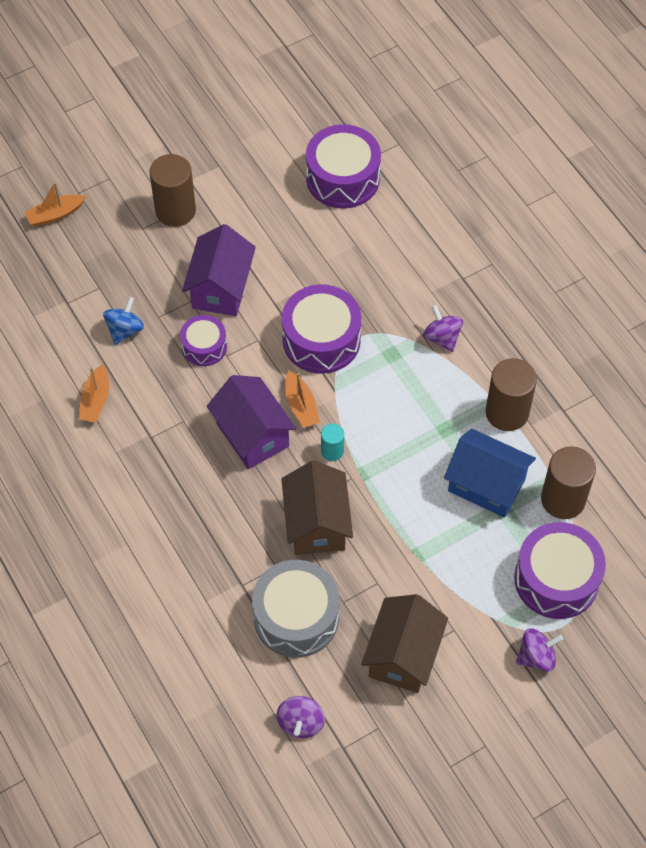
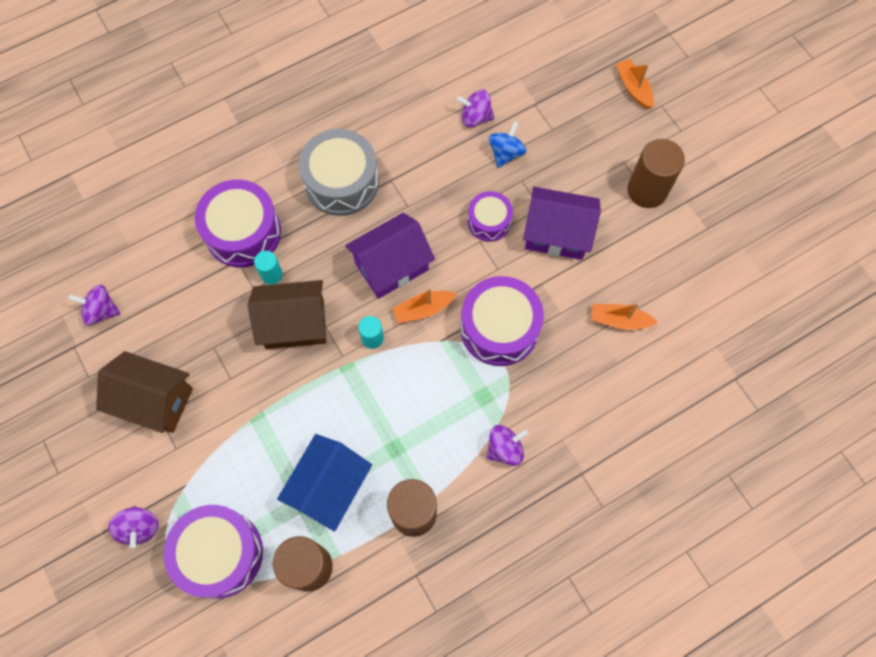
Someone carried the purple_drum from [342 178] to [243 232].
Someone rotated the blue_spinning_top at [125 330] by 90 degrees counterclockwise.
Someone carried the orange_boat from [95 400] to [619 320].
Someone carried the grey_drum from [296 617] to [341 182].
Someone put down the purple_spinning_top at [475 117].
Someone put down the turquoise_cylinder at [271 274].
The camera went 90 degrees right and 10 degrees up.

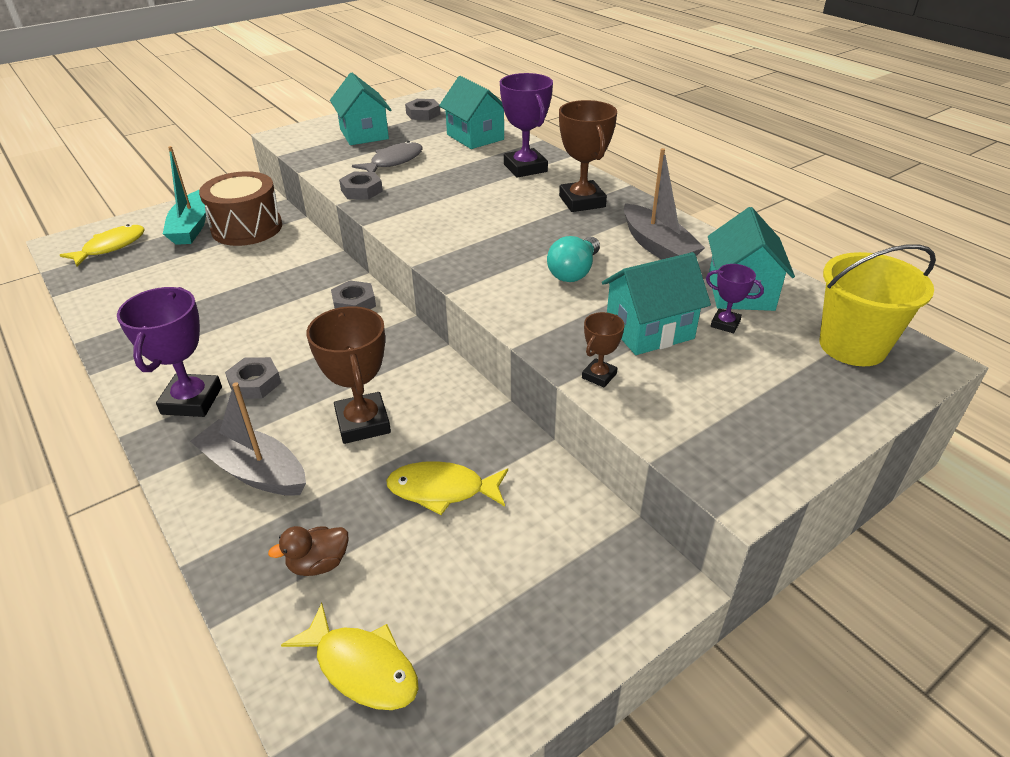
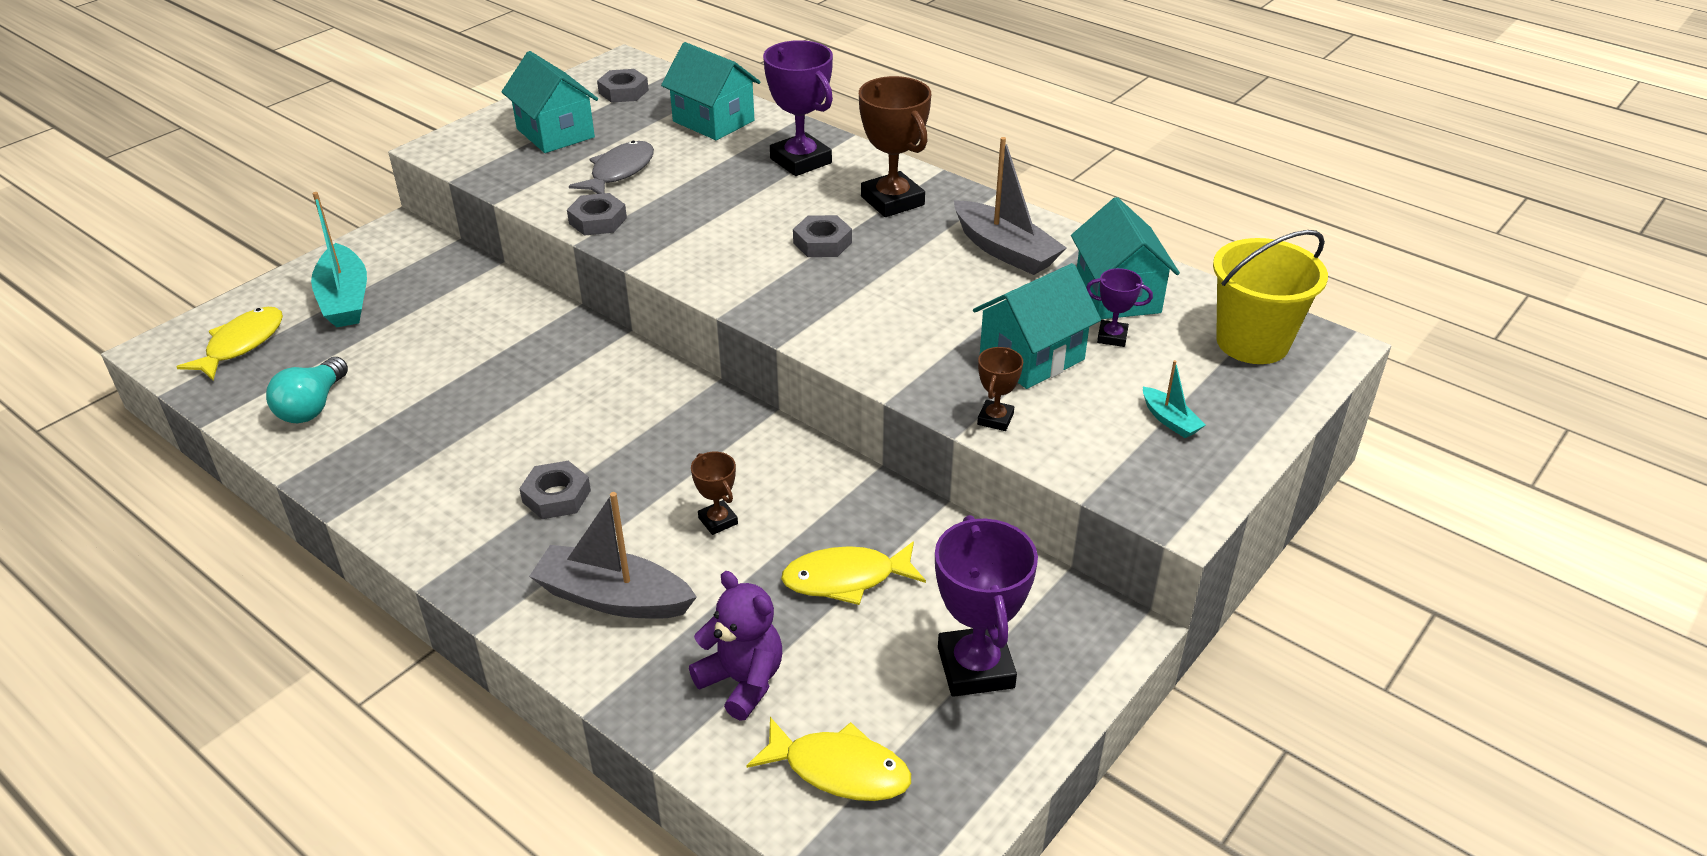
Someone took away the brown_drum at [247 228].
Someone carried the turquoise_light_bulb from [574 272] to [312 406].
Someone carried the grey_nut from [354 303] to [822 243].
Someone carried the purple_trophy from [192 400] to [976 667].
Someone scaled the brown_trophy at [363 423] by 0.51.
Someone swapped the brown_duck at [318 563] for the purple_teddy_bear at [742 681].
Someone put down the turquoise_boat at [1170 420].
The camera went 15 degrees left and 0 degrees up.

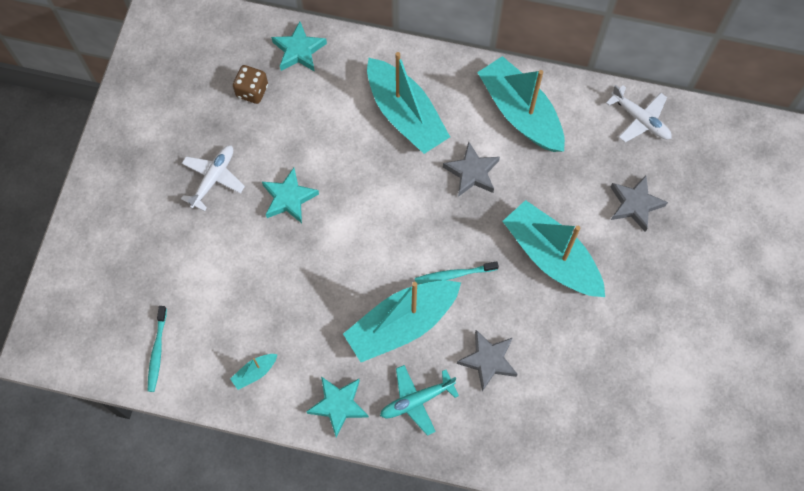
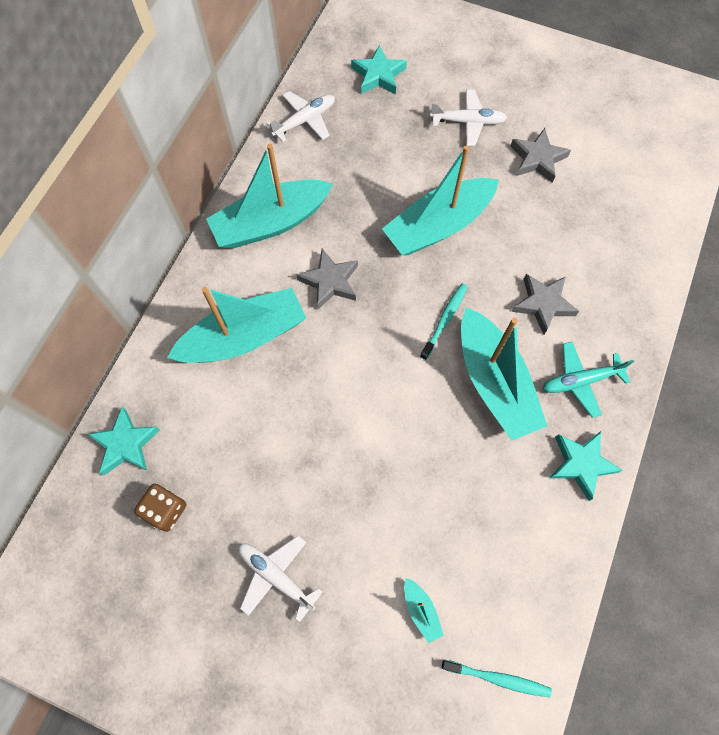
Someone carried the turquoise_star from [289 198] to [378 75].
Someone carried the grey_star from [635 204] to [537 159].
Someone rotated the turquoise_toothbrush at [454 274] by 150 degrees counterclockwise.
Someone carried the turquoise_boat from [254 372] to [421 610].
Someone rotated the turquoise_plane at [417 400] by 90 degrees clockwise.
Someone put down the white_plane at [467 122].
The camera went 80 degrees left and 0 degrees up.

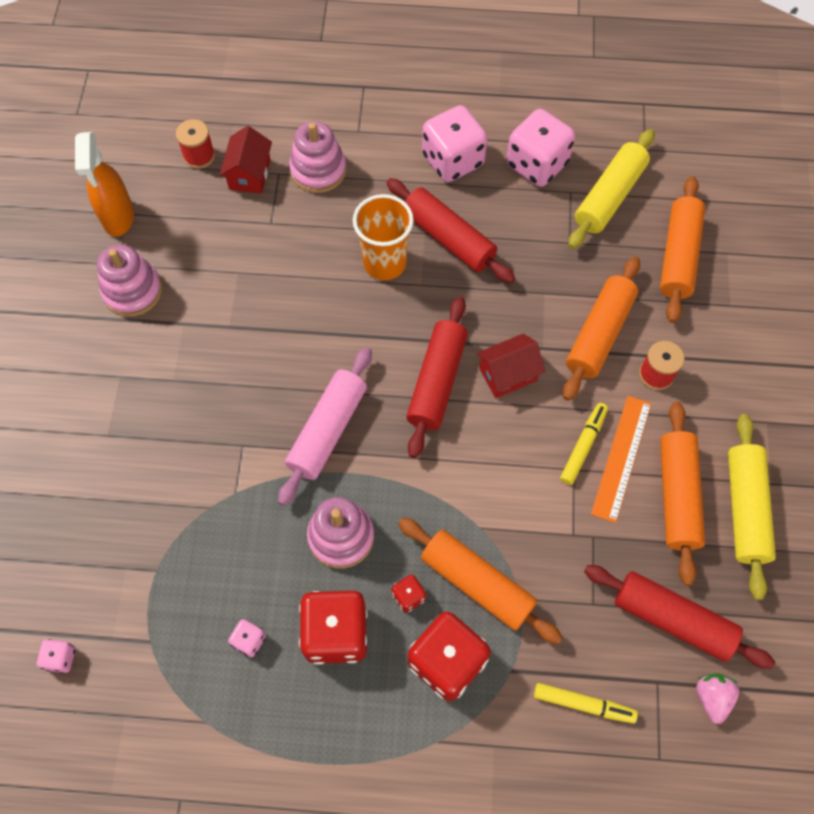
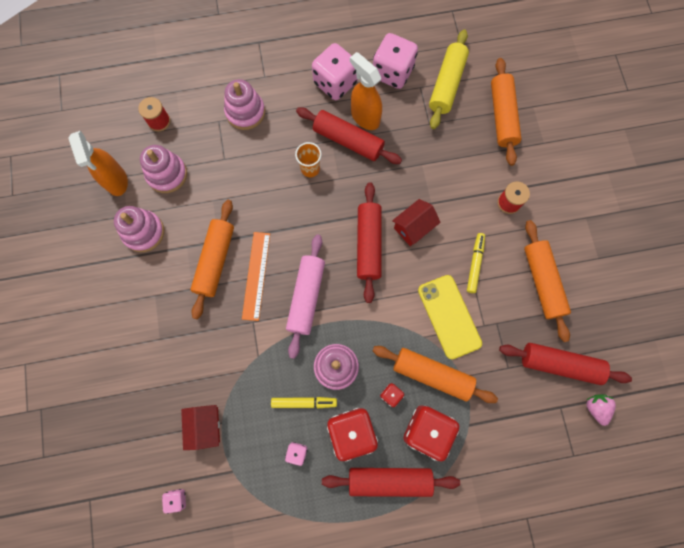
Someone carried the red_house from [250 174] to [205 426].
Someone scaled the orange_cup at [384 263] by 0.63.
Someone carried the orange_rolling_pin from [599 334] to [215 261].
Someone carried the orange_ruler from [621 458] to [256 275].
Someone took away the yellow_rolling_pin at [744 509].
Someone carried the yellow_marker from [583 704] to [304 402].
Someone put down the orange_spray_bottle at [365 117].
Someone put down the pink_stacking_toy at [167 174].
Someone put down the yellow_phone at [449 316].
Someone put down the red_rolling_pin at [389 480].
The camera went 15 degrees left and 10 degrees up.

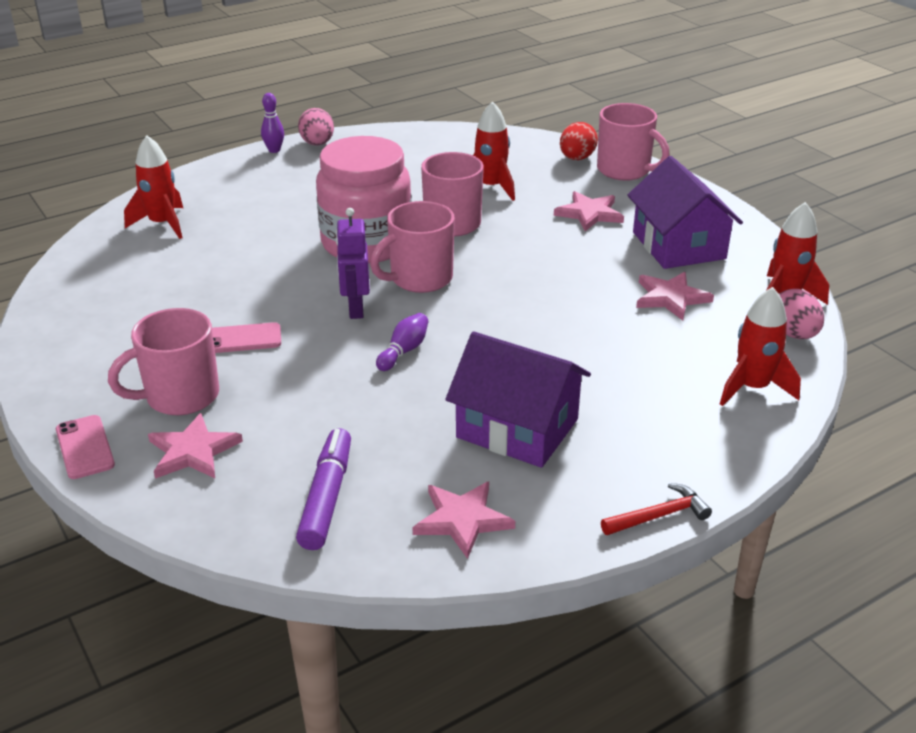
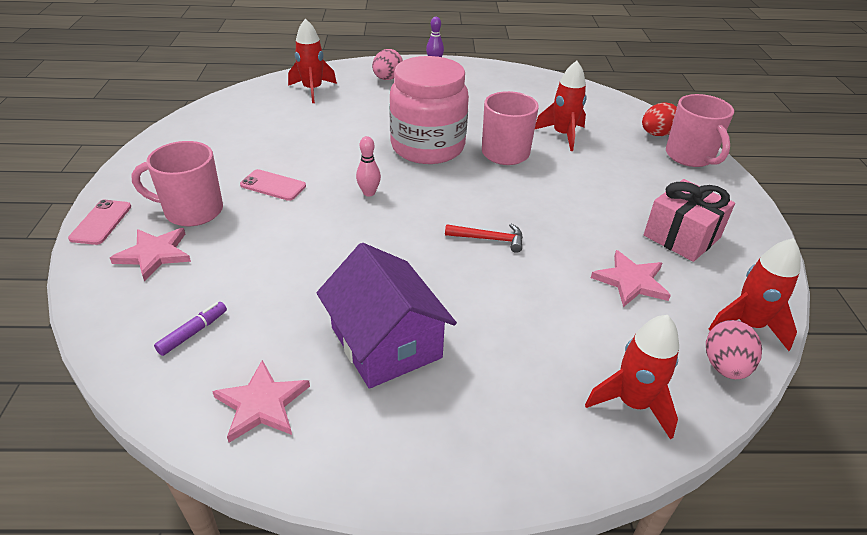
Someone carried the pink_egg from [317 144] to [387 79].
Someone swapped the purple_house at [678 245] for the pink_gift at [681 236].
Someone took away the pink_star at [589 213].
Someone took away the pink_mug at [419 279].
Someone swapped the purple_robot at [355 309] for the pink_bowling_pin at [369 193].
Someone took away the purple_bowling_pin at [404 351].
Someone scaled the purple_marker at [327 497] by 0.58.
Someone carried the red_hammer from [659 515] to [489 239].
The camera went 30 degrees right and 5 degrees up.

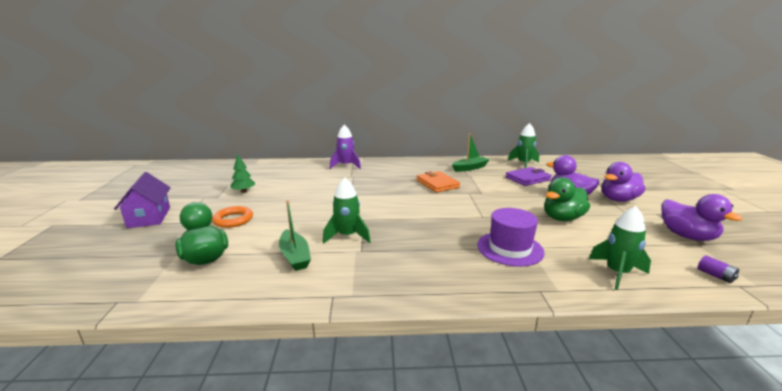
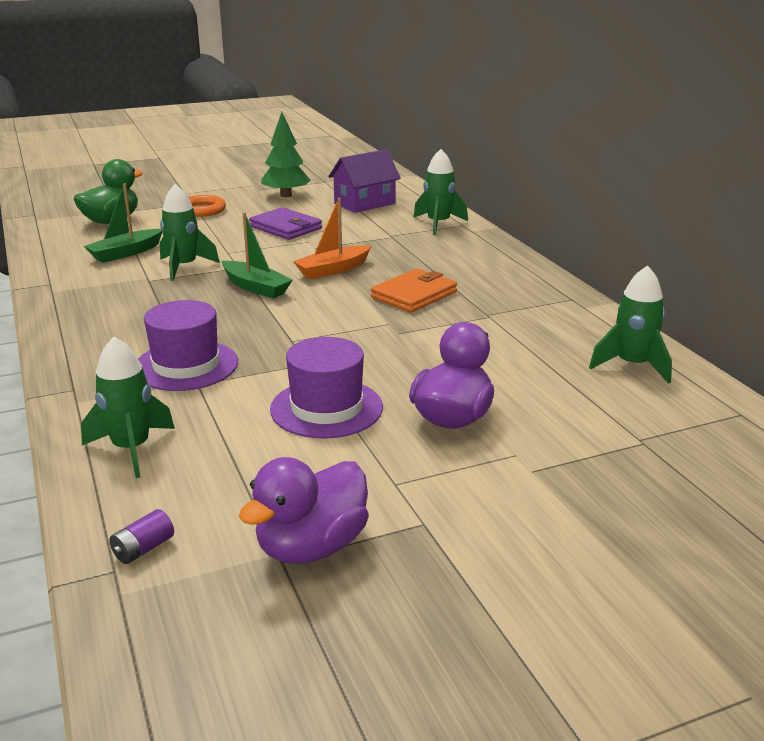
Someone repainted the purple_rocket at [346 166], which became the green_rocket at [438 224].
Someone carried the green_boat from [470 168] to [256 287].
Someone scaled the green_tree at [243 191] by 1.50.
Someone took away the purple_duck at [618 199].
Someone carried the purple_wallet from [528 178] to [286 227].
Someone carried the purple_house from [149 217] to [364 203].
Someone swapped the green_duck at [562 218] for the purple_hat at [326 408].
Someone put down the orange_boat at [333 270].
The camera went 70 degrees right and 5 degrees up.

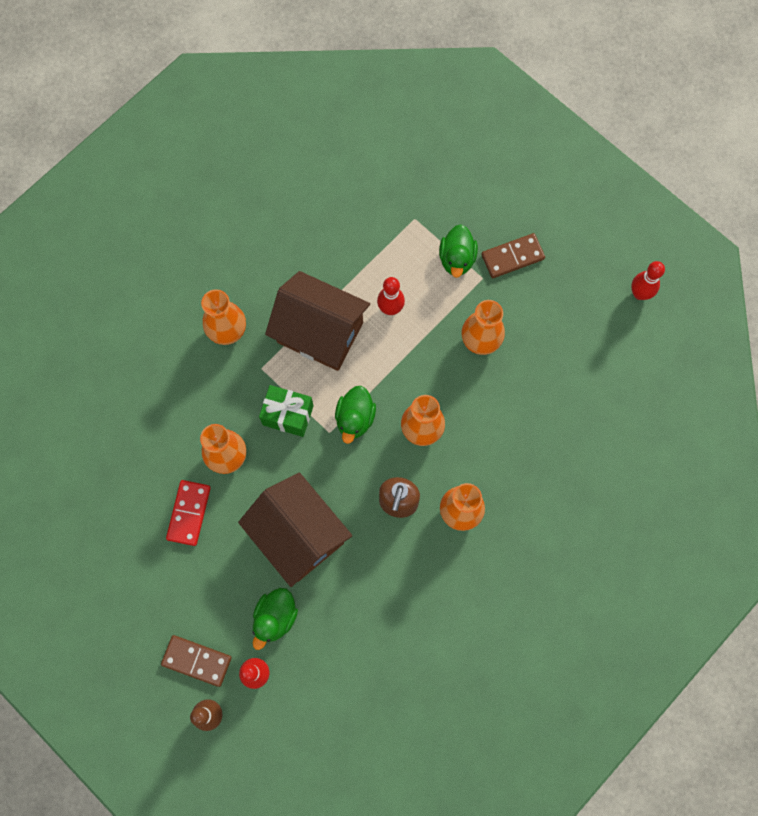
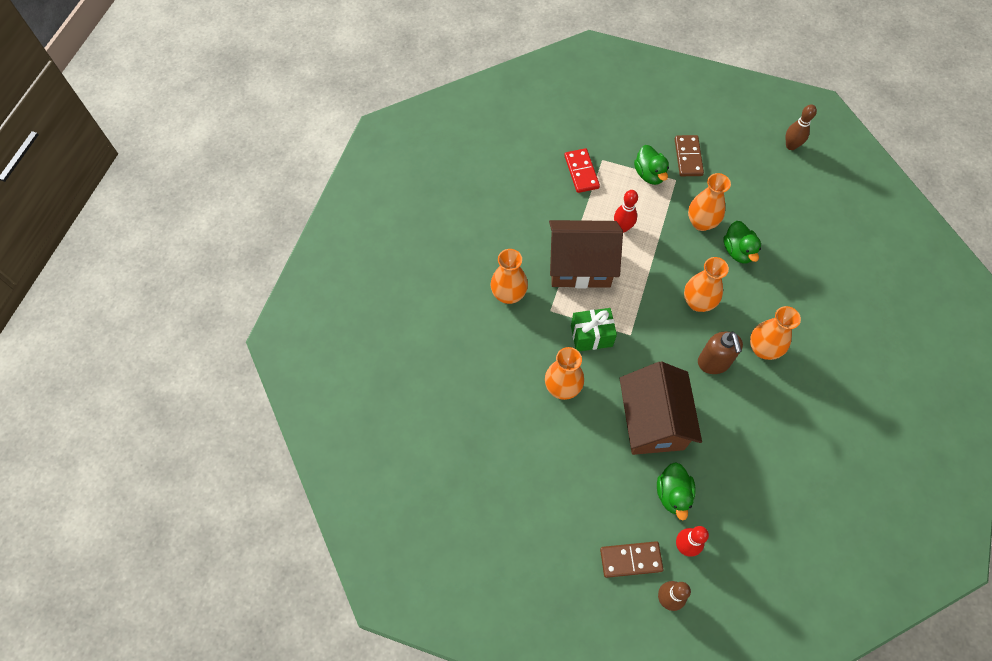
Someone rotated the brown_domino at [512 257] by 45 degrees counterclockwise.
Someone repainted the red_bowling_pin at [639 293], which became the brown_bowling_pin at [791 146].
Someone carried the green_duck from [355 418] to [738 251].
Someone rotated the brown_house at [298 535] by 60 degrees clockwise.
Someone carried the red_domino from [189 513] to [581 172].
The camera went 25 degrees left and 10 degrees down.

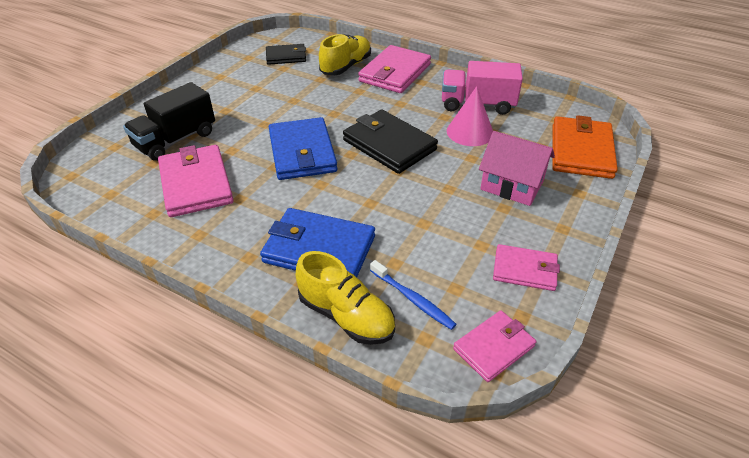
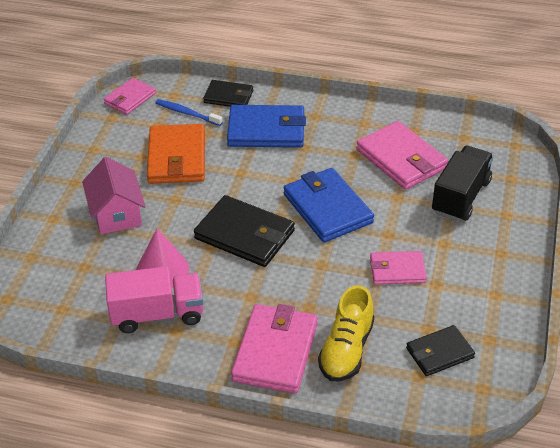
Someone carried the orange_wallet from [581 151] to [177 158].
Someone rotated the pink_house at [512 185] by 60 degrees clockwise.
Someone carried the pink_wallet from [525 270] to [397 270].
Someone swapped the yellow_shoe at [346 316] for the black_wallet at [228 97].
The camera went 165 degrees right and 0 degrees up.

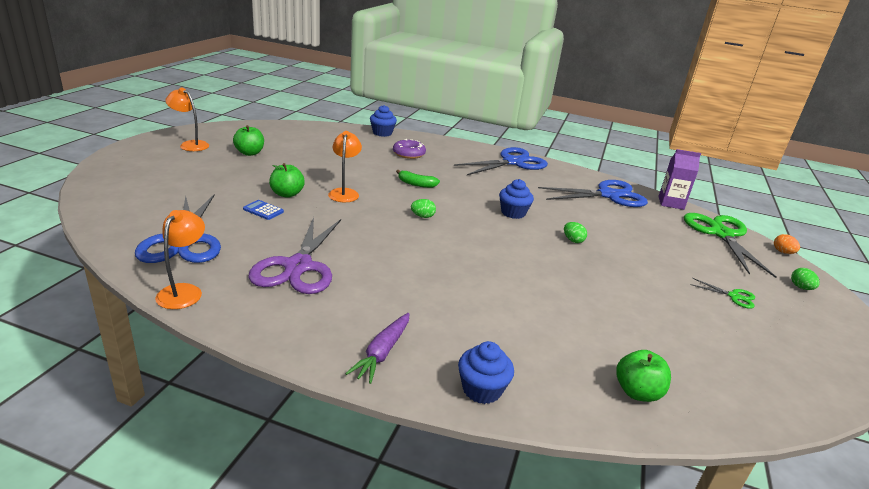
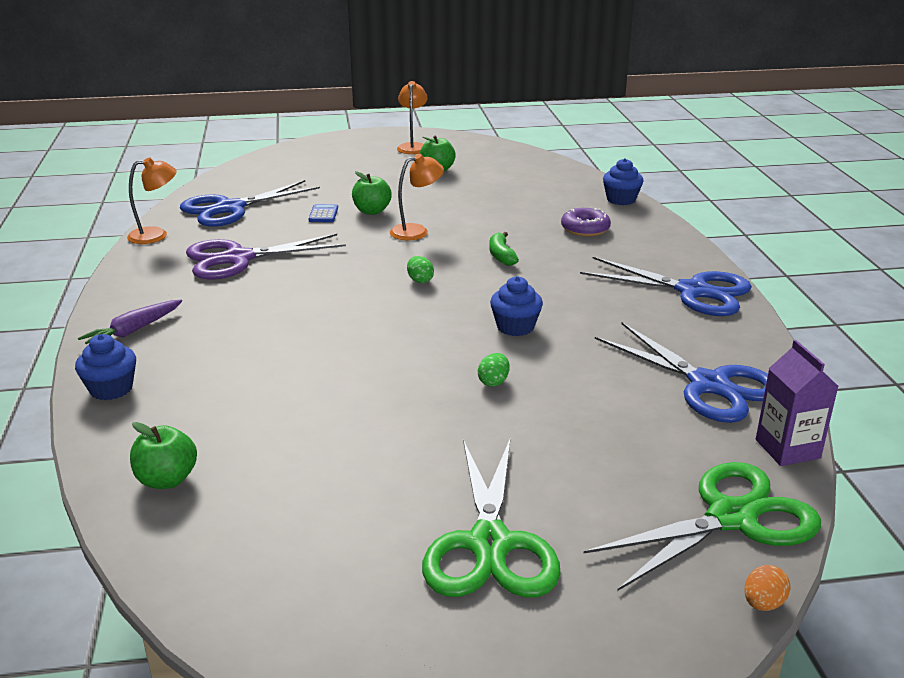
Someone took away the green_egg at [801 287].
Someone scaled the green_scissors at [734 296] by 2.30.
Someone rotated the purple_carrot at [382 353] by 45 degrees counterclockwise.
The camera went 65 degrees right and 0 degrees up.

